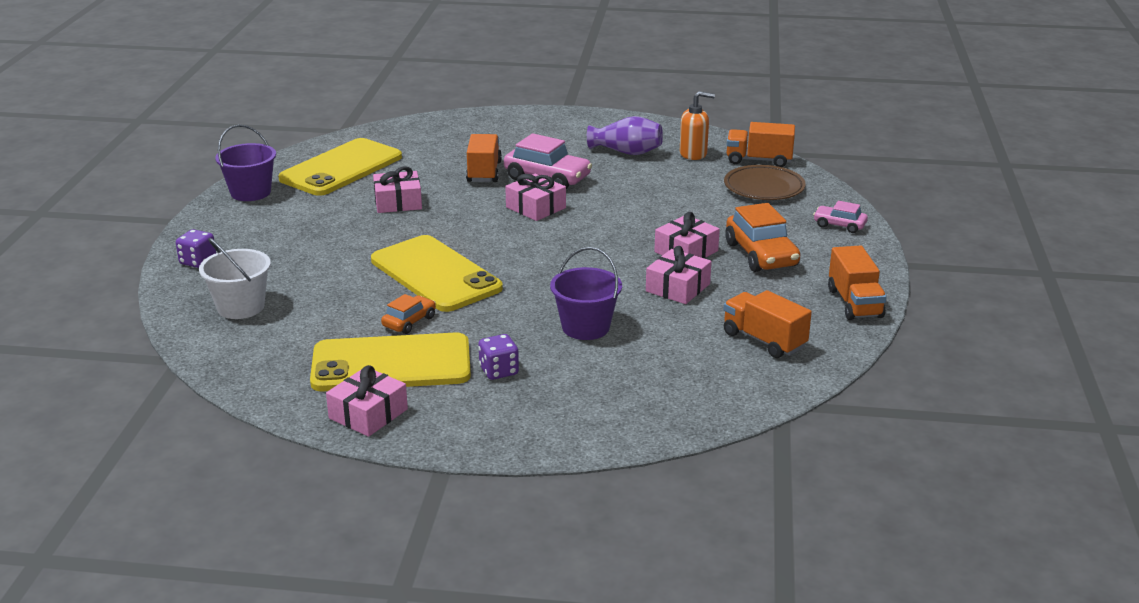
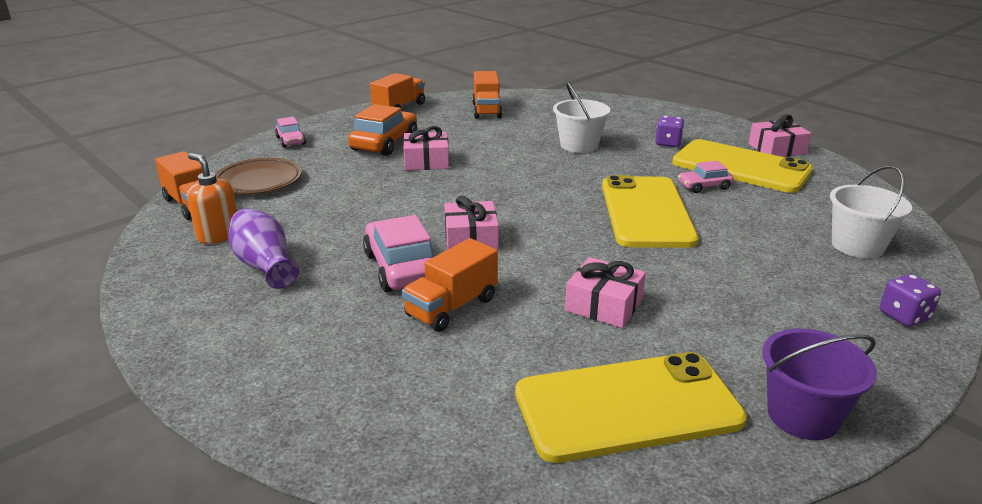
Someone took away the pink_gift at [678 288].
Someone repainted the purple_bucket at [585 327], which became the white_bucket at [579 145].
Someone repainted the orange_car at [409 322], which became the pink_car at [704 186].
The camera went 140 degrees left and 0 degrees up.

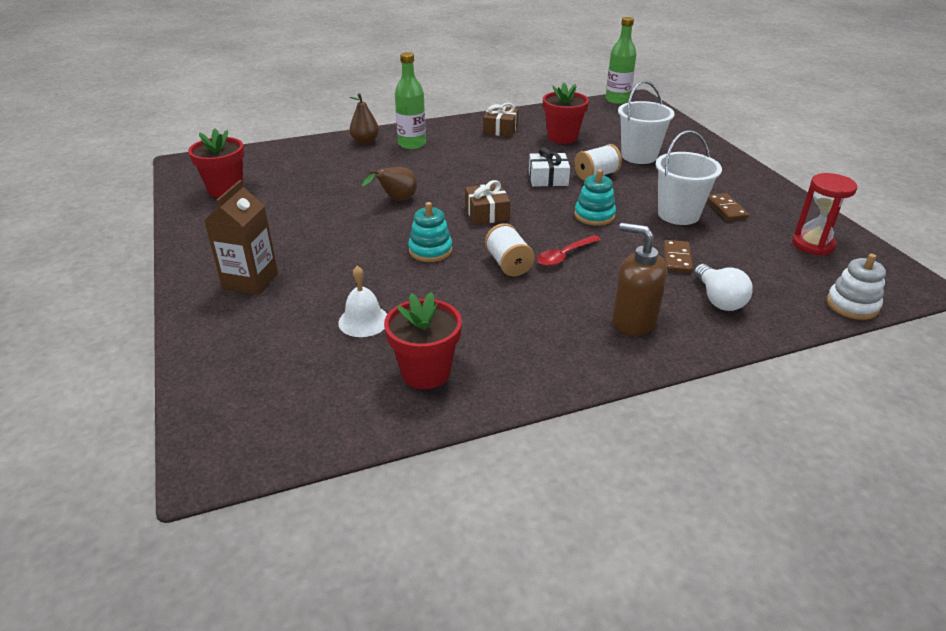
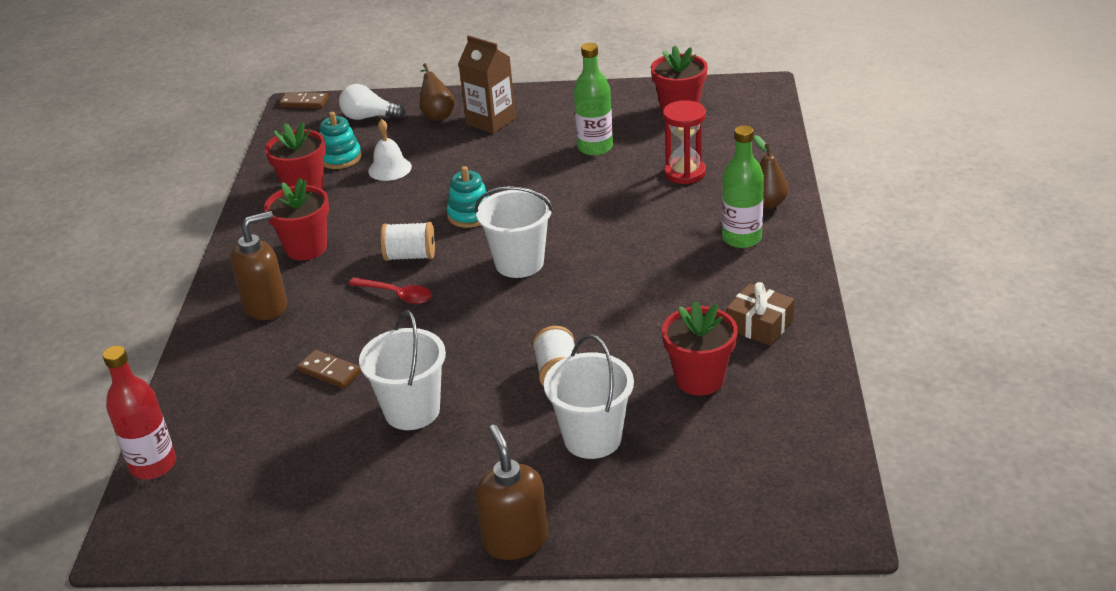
Someone carried the green_bottle from [617 100] to [595 147].
Someone took away the white_gift at [548 178].
Someone carried the brown_pear from [396 200] to [437 114].
Someone carried the turquoise_stacking_toy from [594 215] to [340 158].
Someone carried the red_hourglass from [813 245] to [685 173].
Someone swapped the brown_gift at [487 213] for the white_bucket at [519 263].
Someone carried the brown_domino from [726 209] to [304 102].
Someone rotated the red_spoon at [564 256] by 135 degrees clockwise.
Someone swapped the white_stacking_toy at [852 305] for the red_bottle at [153 465].
Someone carried the white_light_bulb from [718 299] to [369 117].
Someone put down the red_flower_pot at [306 248].
Someone put down the brown_soap_dispenser at [515 540].
The camera went 115 degrees right and 0 degrees up.

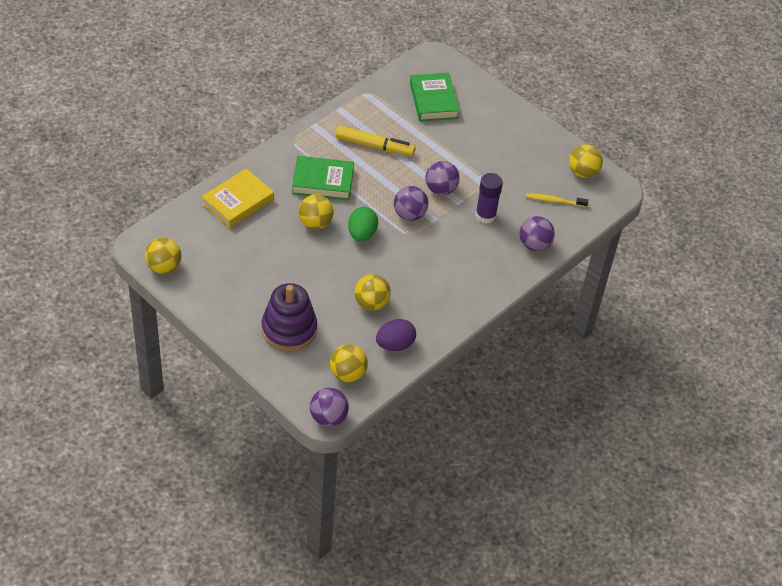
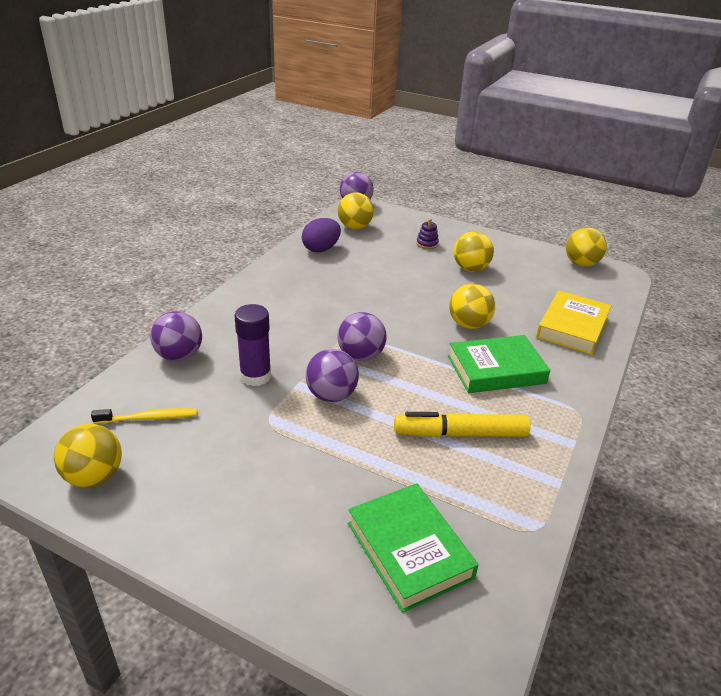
Someone took away the green_egg at [362 234].
Someone carried the yellow_ball from [371 303] to [470 268].
Someone scaled the purple_stacking_toy at [289 329] by 0.40.
The camera went 165 degrees right and 15 degrees down.

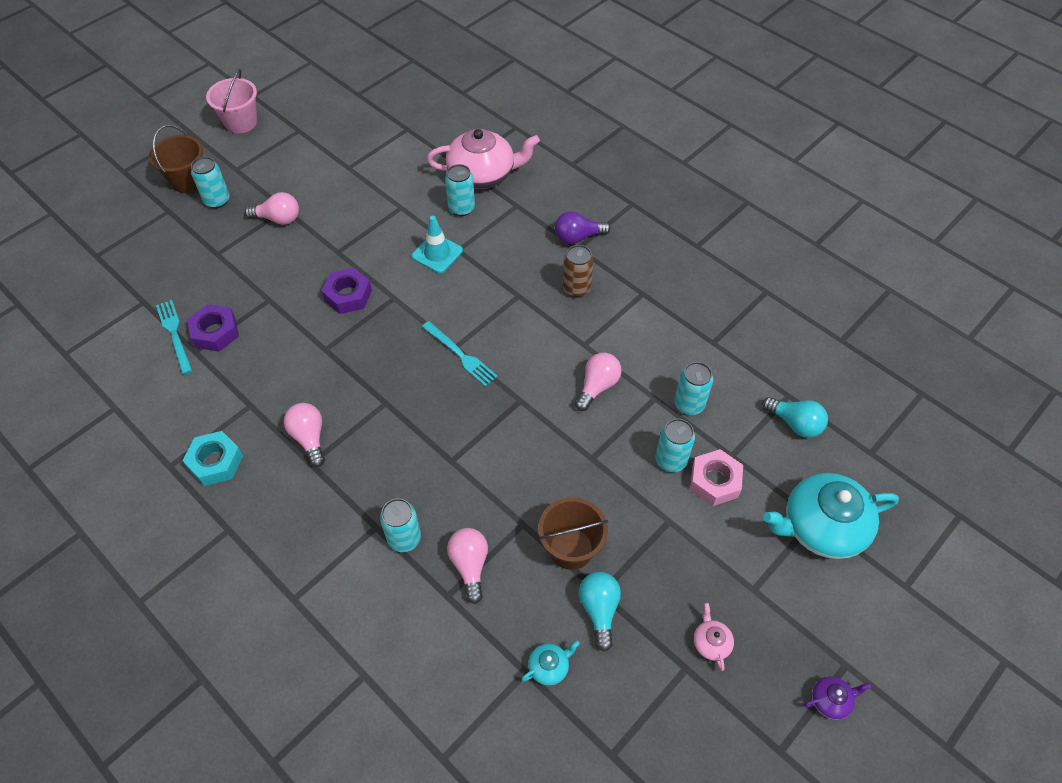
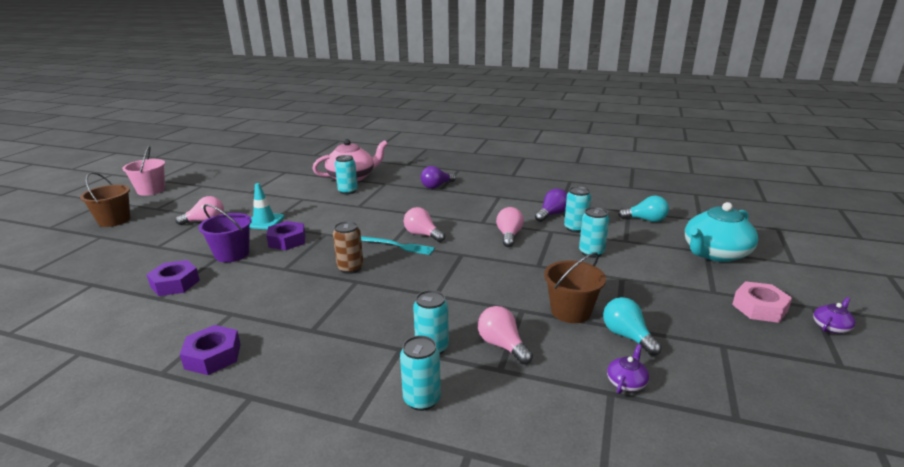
Someone carried the turquoise_can from [217 200] to [422 399].
Someone carried the turquoise_traffic_cone from [437 253] to [264 221].
Someone carried the brown_can from [576 288] to [350 268].
Someone took away the turquoise_fork at [175 334].
Someone carried the pink_light_bulb from [309 438] to [422 235].
Someone repainted the turquoise_nut at [215 462], which became the purple_nut at [213 356].
Someone carried the pink_nut from [714 481] to [759 308].
Someone took away the pink_teapot at [711 643].
Someone repainted the turquoise_teapot at [549 667], which became the purple_teapot at [626 382].
Someone put down the purple_light_bulb at [552 214].
Someone put down the purple_bucket at [232 254].
The camera went 25 degrees left and 30 degrees down.

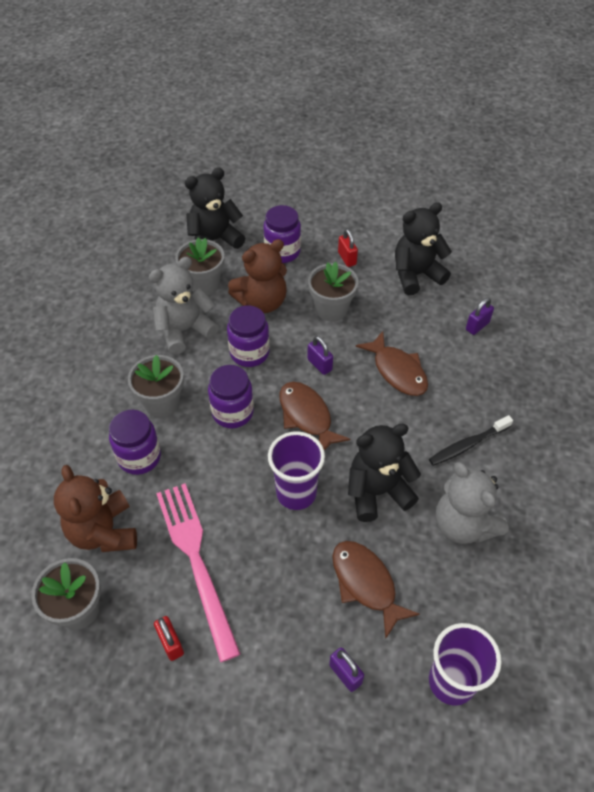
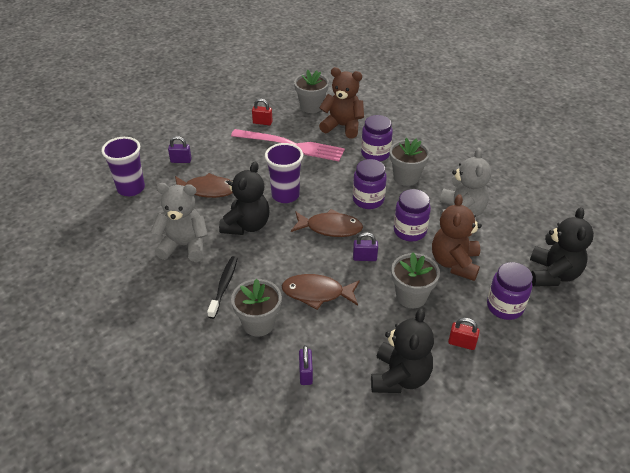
Someone carried the grey_flower_pot from [203 284] to [258 323].
The camera went 130 degrees right and 10 degrees down.

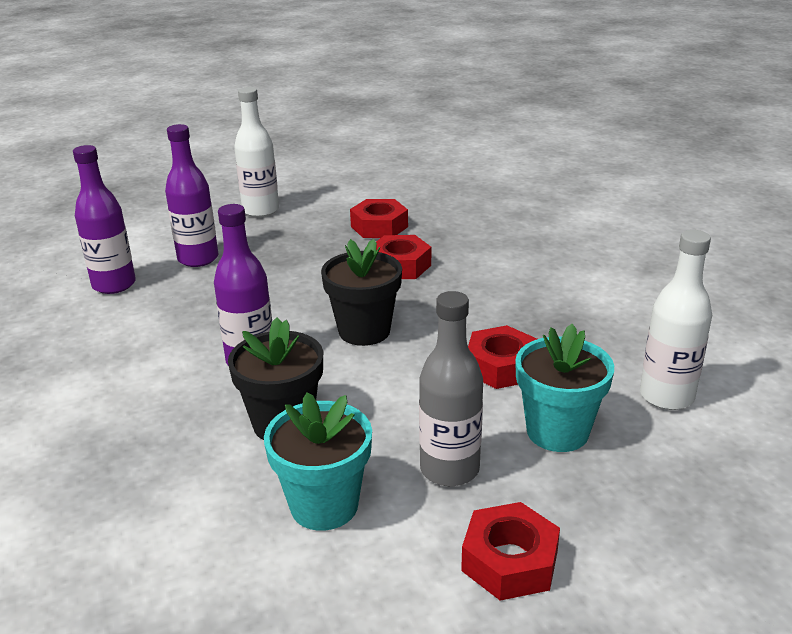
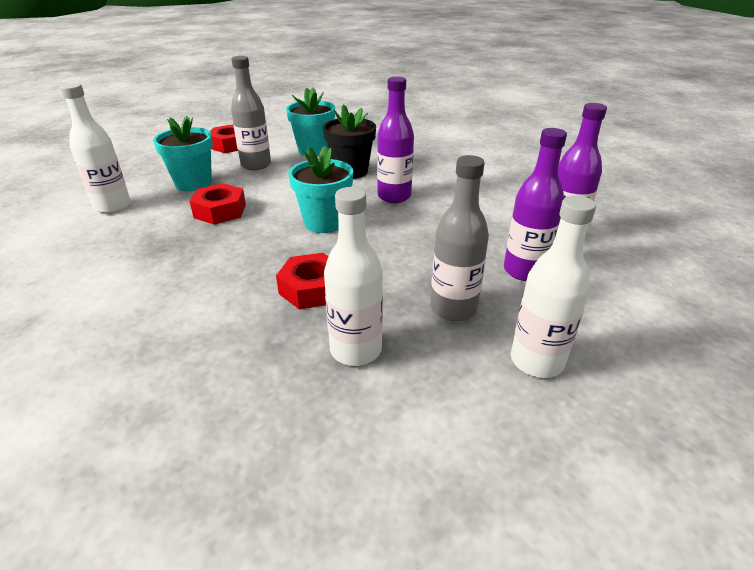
Someone swapped the red_nut at [379 226] for the white_bottle at [356 350].
Someone repainted the black_flower_pot at [364 331], which became the turquoise_flower_pot at [324 222].
Someone put down the grey_bottle at [453 308].
The camera went 165 degrees right and 5 degrees up.

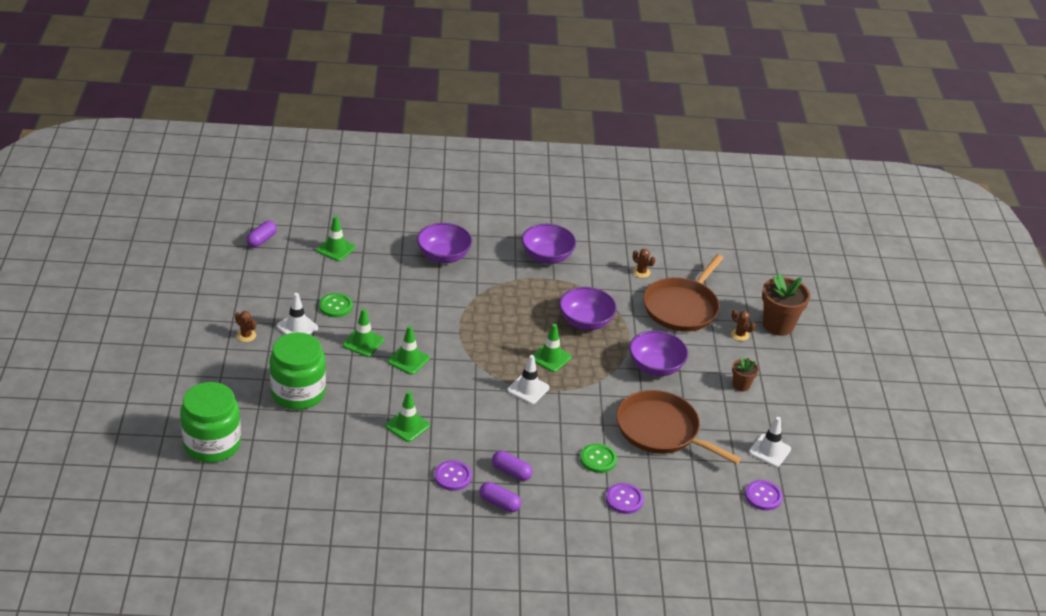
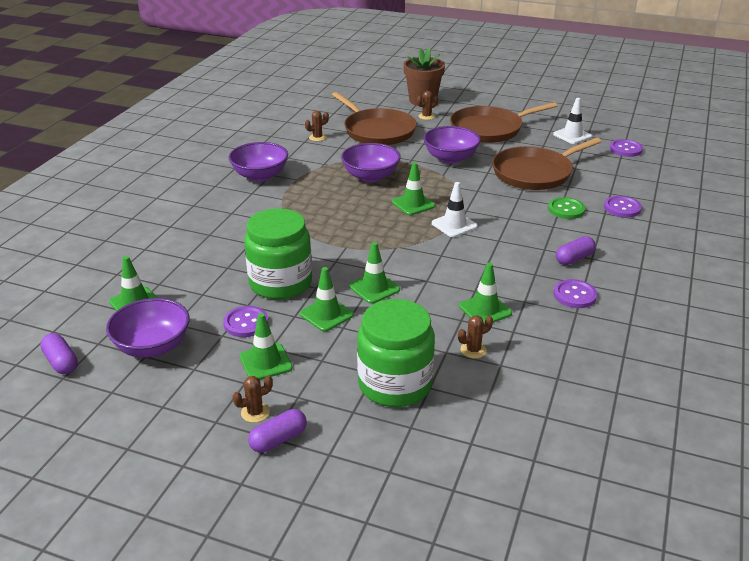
Someone carried the purple_bowl from [443 256] to [153 346].
Someone repainted the white_traffic_cone at [297 327], which became the green_traffic_cone at [266 362].
Someone repainted the green_button at [336 306], which became the purple_button at [246 323].
Someone swapped the brown_flower_pot at [741 385] for the brown_pan at [489 129].
Someone carried the green_jar from [212 444] to [280 283].
Someone carried the purple_capsule from [499 503] to [278 440].
Someone put down the brown_cactus at [473 350].
The camera went 65 degrees left and 5 degrees down.

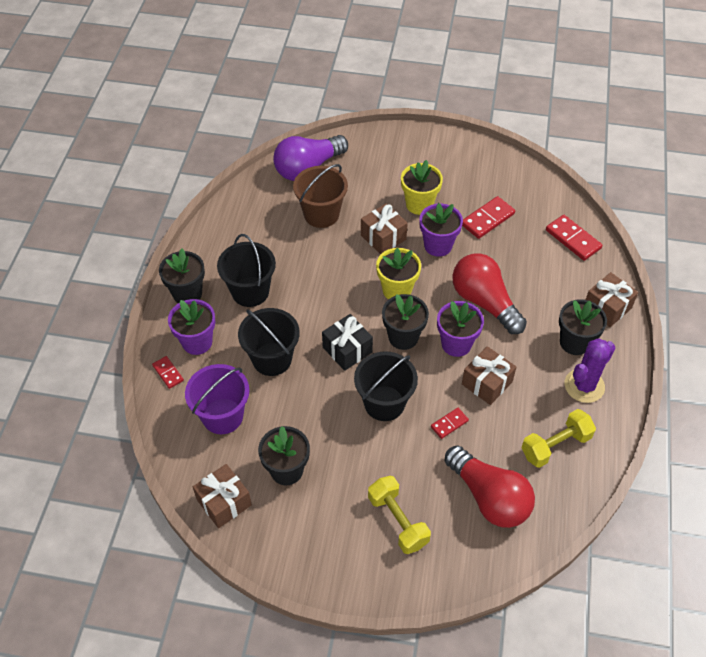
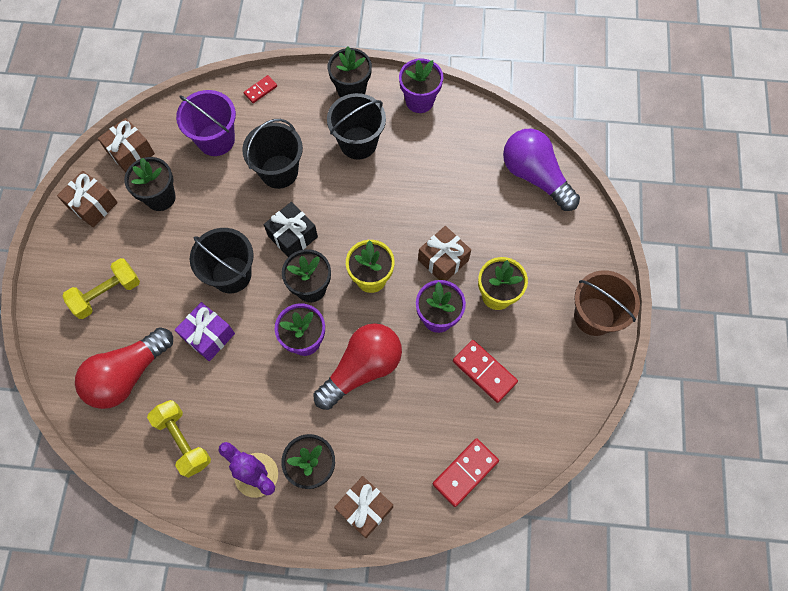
Someone carried the brown_bucket from [321 214] to [594 316].
Someone carried the purple_flower_pot from [197 342] to [419 101].
Someone carried the brown_gift from [487 383] to [93 205].
Someone swapped the red_domino at [449 424] for the purple_gift at [208 336].
The camera went 85 degrees right and 15 degrees up.

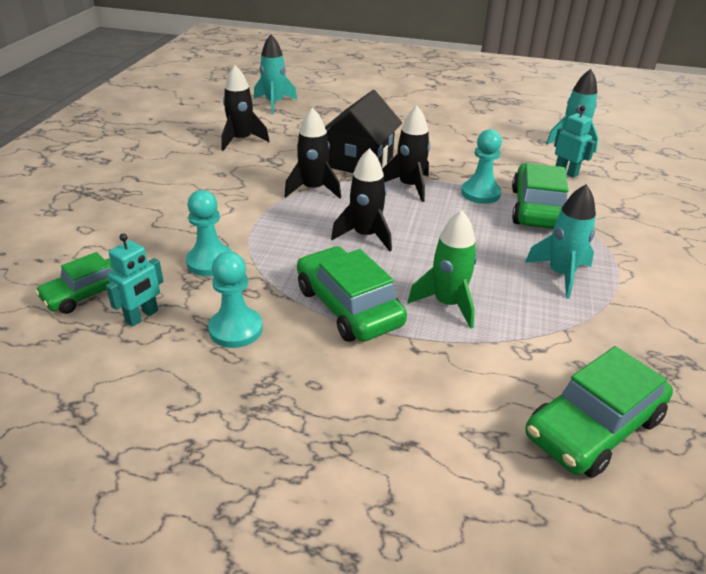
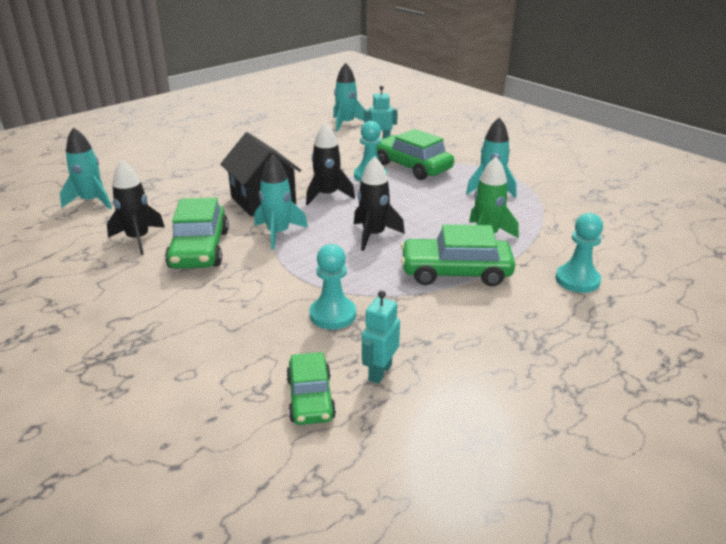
Someone repainted the black_rocket at [313 189], which became the turquoise_rocket at [278 233].
Someone rotated the turquoise_robot at [142 316] by 135 degrees counterclockwise.
Someone carried the turquoise_pawn from [236 329] to [577 280].
Someone carried the green_car from [593 427] to [199 249].
The camera went 55 degrees left and 5 degrees down.

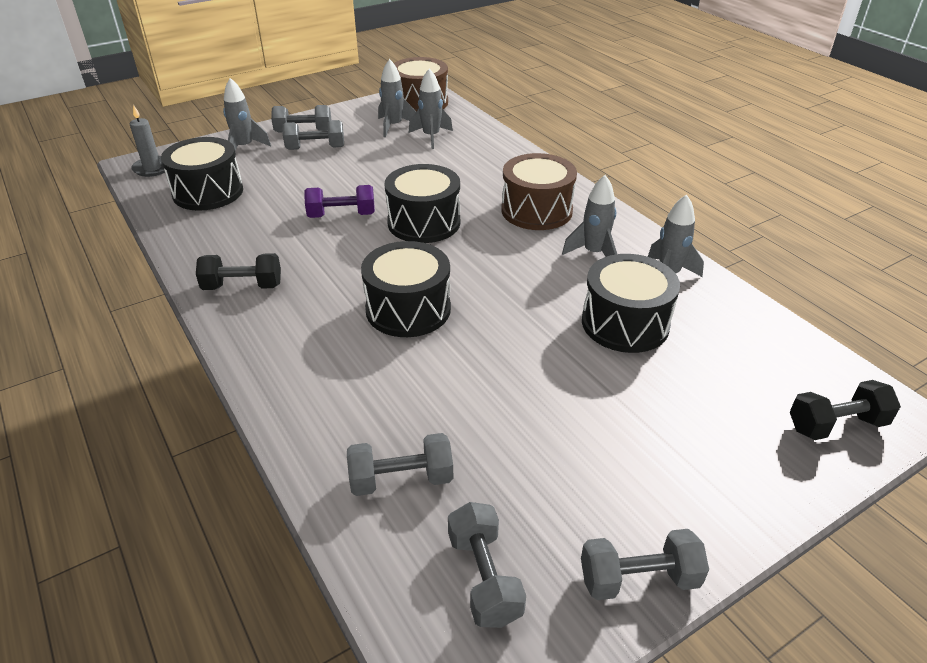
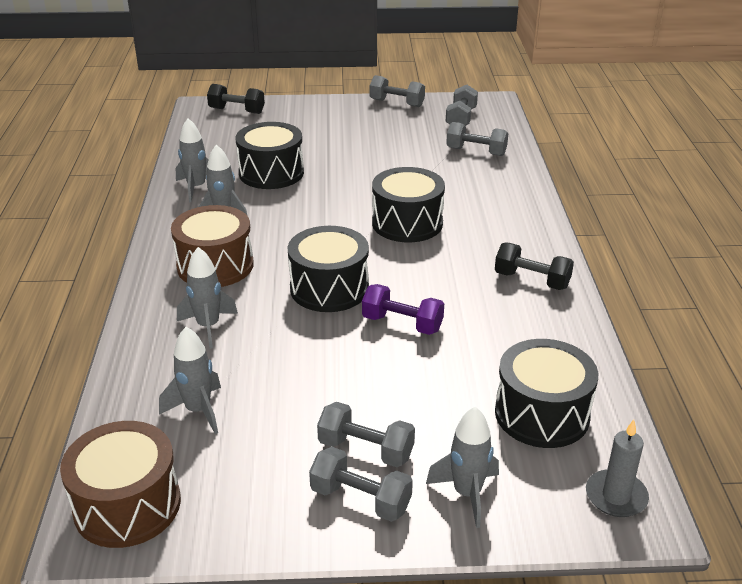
Someone carried the grey_rocket from [394 126] to [208 327].
The camera went 150 degrees left and 5 degrees down.

